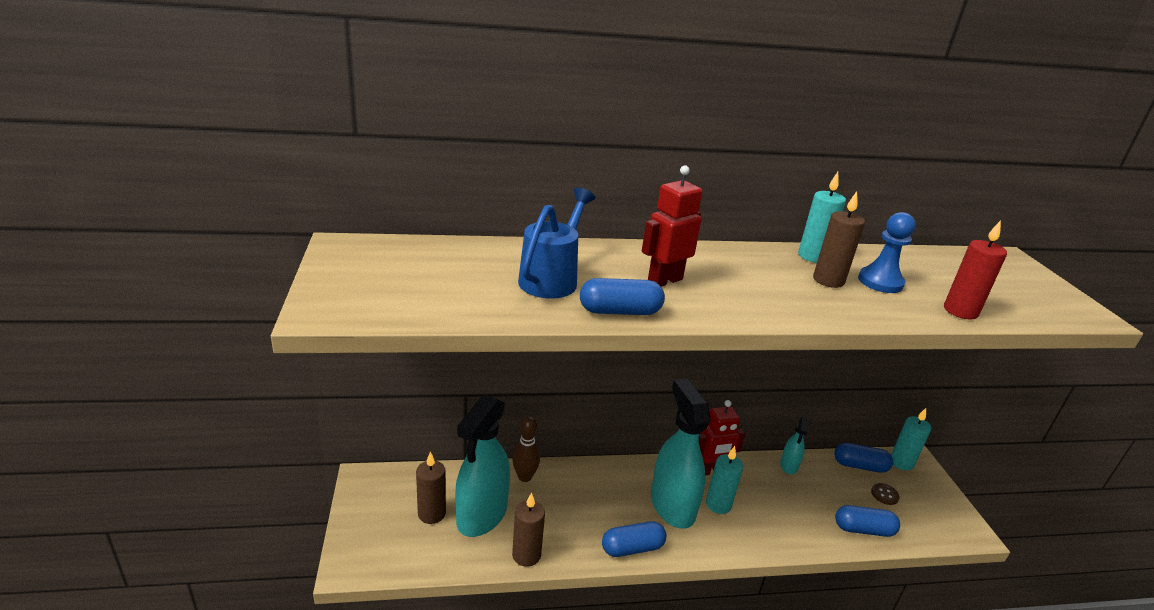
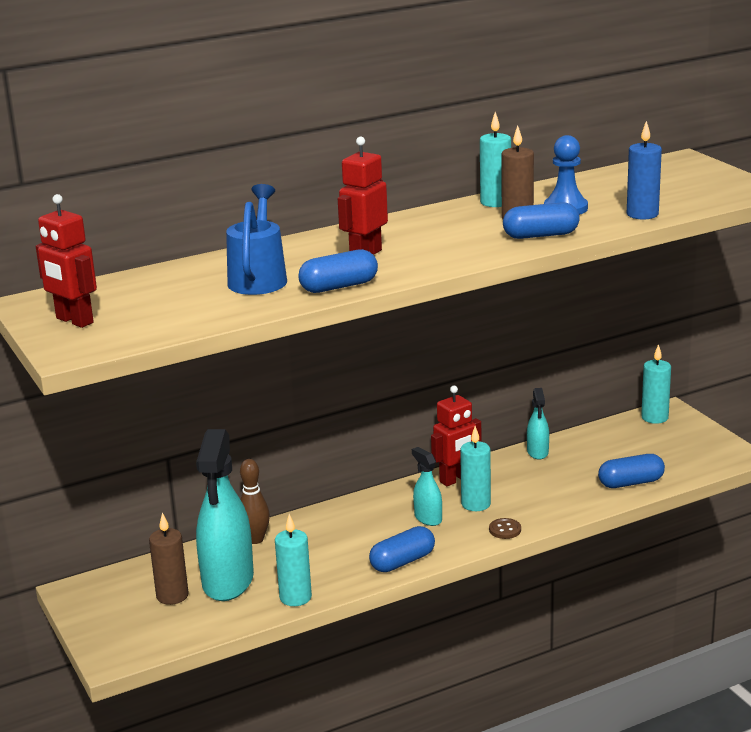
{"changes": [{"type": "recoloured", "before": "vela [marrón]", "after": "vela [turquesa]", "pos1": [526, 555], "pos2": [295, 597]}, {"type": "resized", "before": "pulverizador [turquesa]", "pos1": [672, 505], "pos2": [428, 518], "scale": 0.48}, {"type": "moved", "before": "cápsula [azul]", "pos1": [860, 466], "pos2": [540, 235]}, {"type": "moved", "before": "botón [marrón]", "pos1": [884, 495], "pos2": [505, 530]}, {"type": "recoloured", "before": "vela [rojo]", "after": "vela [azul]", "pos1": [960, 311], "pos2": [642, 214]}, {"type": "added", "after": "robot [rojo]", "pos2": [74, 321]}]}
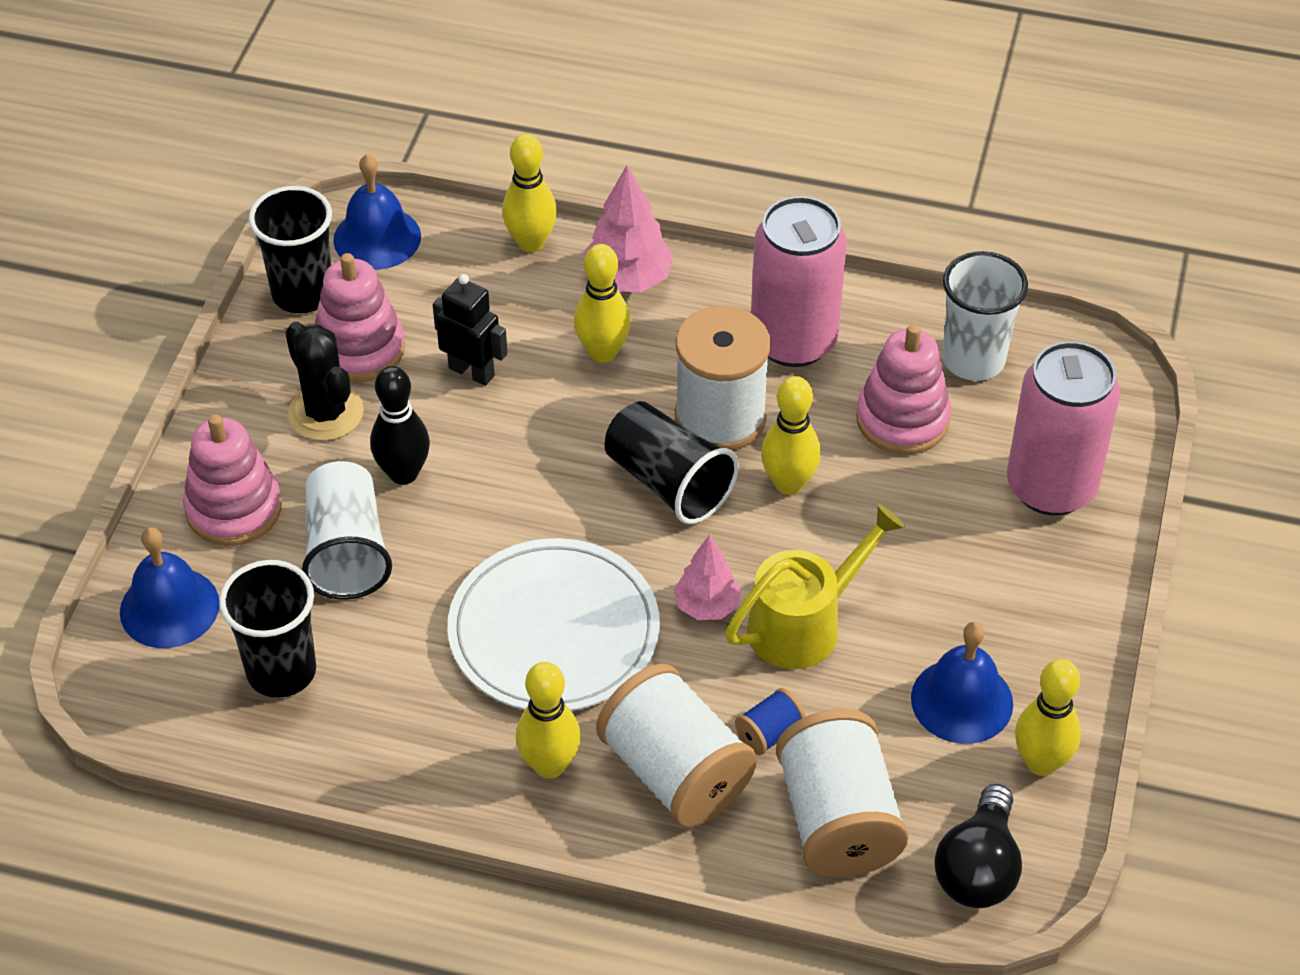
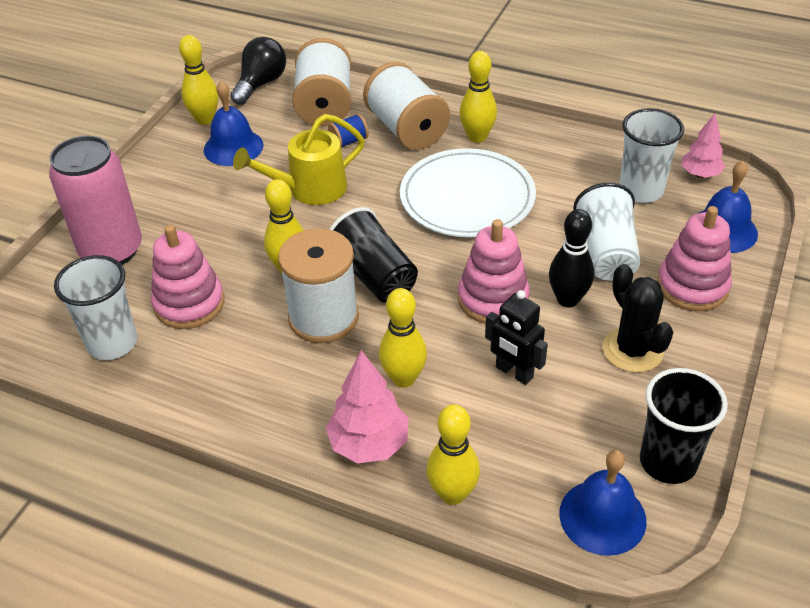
{"changes": [{"type": "recoloured", "before": "vaso [negro]", "after": "vaso [blanco]", "pos1": [281, 671], "pos2": [641, 191]}, {"type": "moved", "before": "juguete apilable [rosa]", "pos1": [359, 349], "pos2": [493, 299]}, {"type": "moved", "before": "árbol [rosa]", "pos1": [707, 606], "pos2": [700, 174]}, {"type": "removed", "before": "lata [rosa]", "pos1": [793, 341]}]}
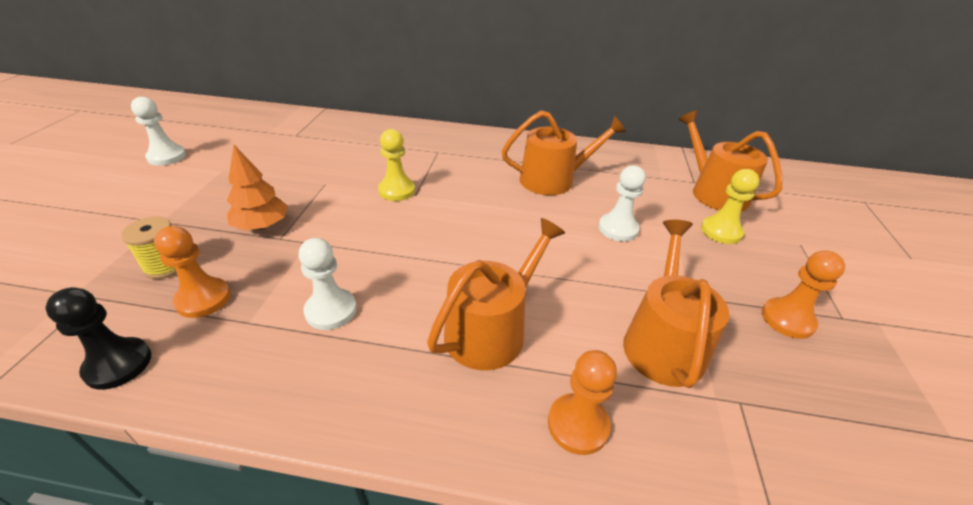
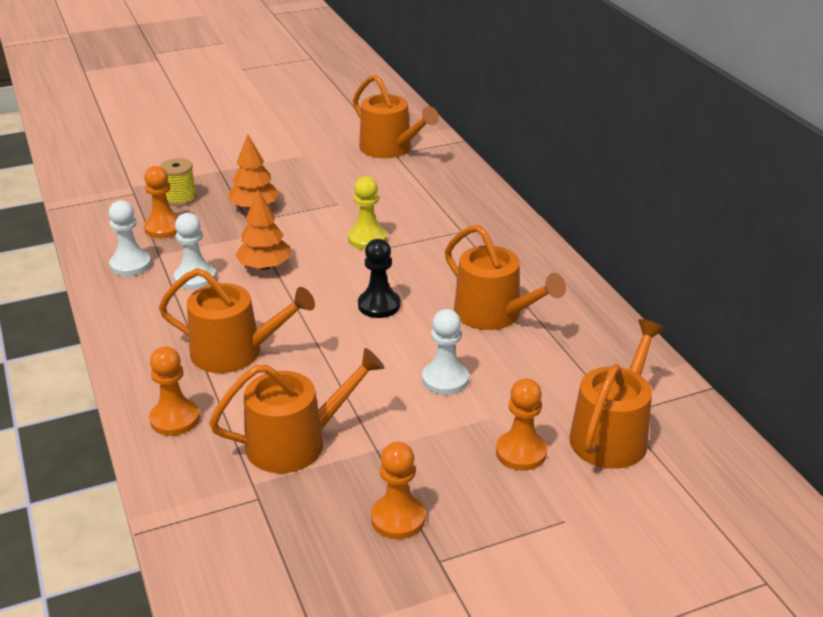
{"changes": [{"type": "moved", "before": "peón [negro]", "pos1": [118, 364], "pos2": [379, 305]}, {"type": "moved", "before": "peón [blanco]", "pos1": [167, 157], "pos2": [130, 265]}, {"type": "recoloured", "before": "peón [amarillo]", "after": "peón [naranja]", "pos1": [721, 231], "pos2": [521, 452]}, {"type": "added", "after": "árbol [naranja]", "pos2": [264, 266]}, {"type": "added", "after": "regadera [naranja]", "pos2": [390, 149]}]}
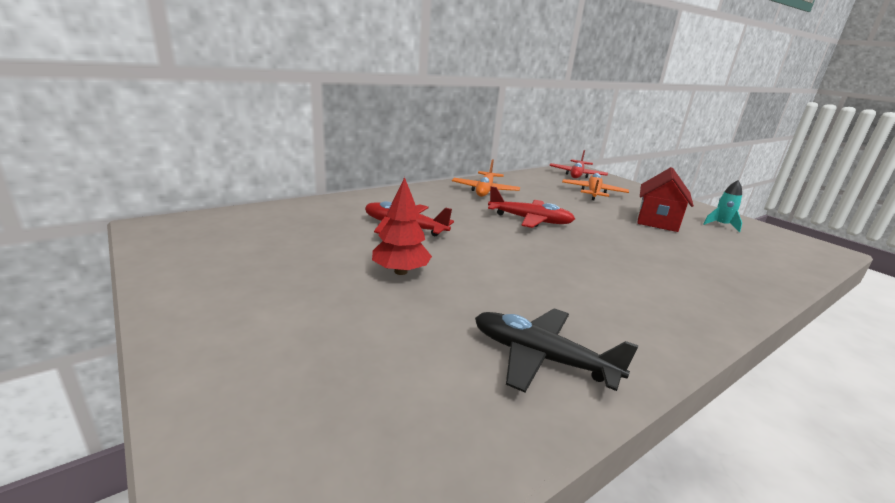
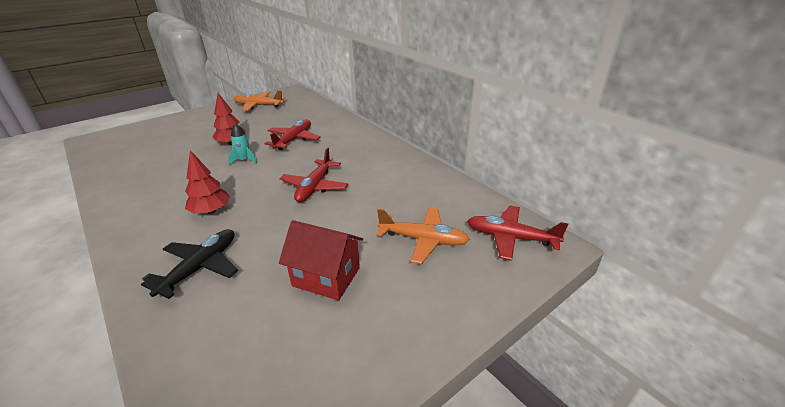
{"changes": [{"type": "moved", "before": "avión [naranja]", "pos1": [485, 190], "pos2": [258, 106]}, {"type": "moved", "before": "avión [negro]", "pos1": [541, 358], "pos2": [200, 267]}, {"type": "moved", "before": "cohete [turquesa]", "pos1": [721, 225], "pos2": [244, 160]}, {"type": "added", "after": "árbol [rojo]", "pos2": [211, 211]}]}
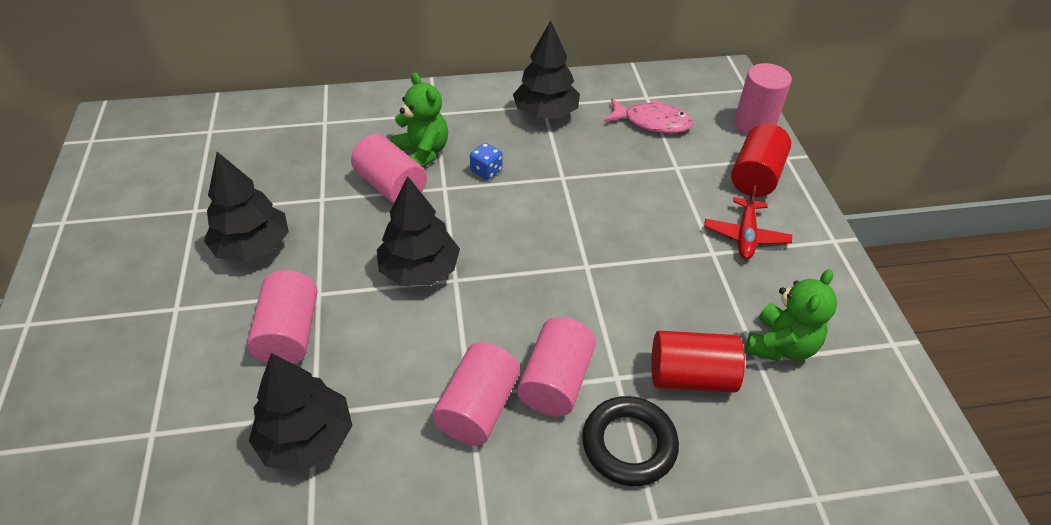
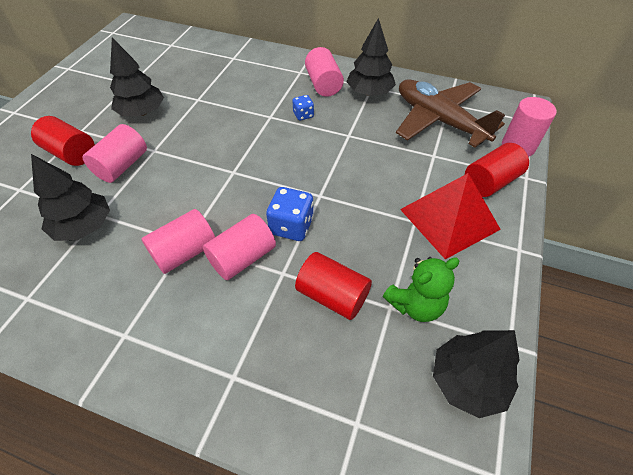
{"changes": [{"type": "moved", "before": "cilindro [rosa]", "pos1": [391, 186], "pos2": [323, 84]}, {"type": "moved", "before": "árbol [negro]", "pos1": [420, 270], "pos2": [467, 381]}, {"type": "removed", "before": "osito [verde]", "pos1": [422, 153]}, {"type": "removed", "before": "anillo [negro]", "pos1": [629, 444]}, {"type": "replaced", "before": "pez [rosa]", "after": "avión [marrón]", "pos1": [652, 122], "pos2": [439, 121]}, {"type": "replaced", "before": "avión [rojo]", "after": "pirámide [rojo]", "pos1": [745, 235], "pos2": [449, 219]}, {"type": "added", "after": "cilindro [rojo]", "pos2": [71, 153]}, {"type": "added", "after": "dado [azul]", "pos2": [291, 226]}]}
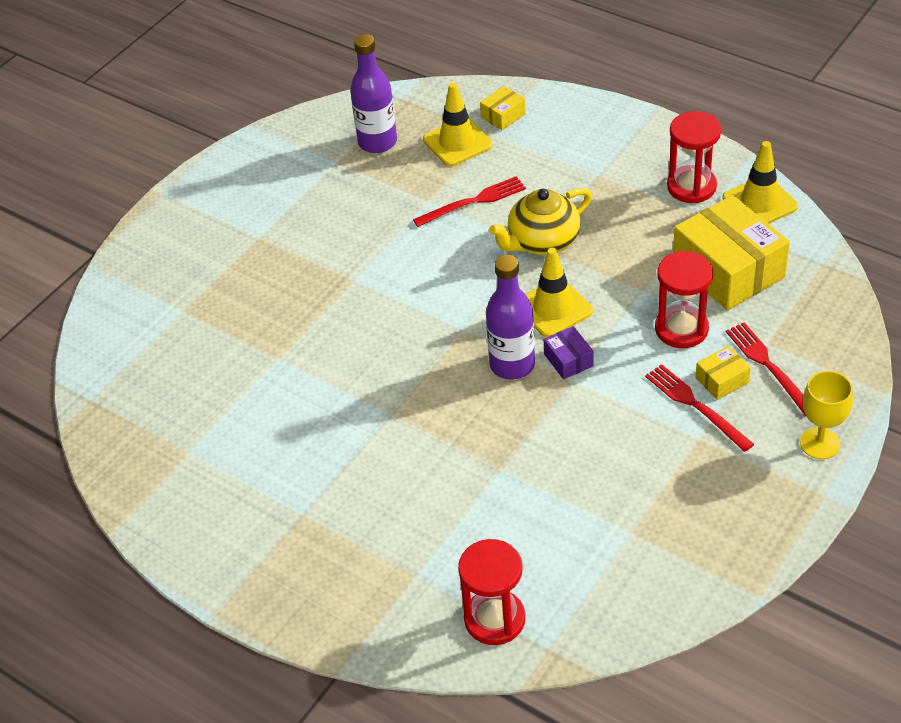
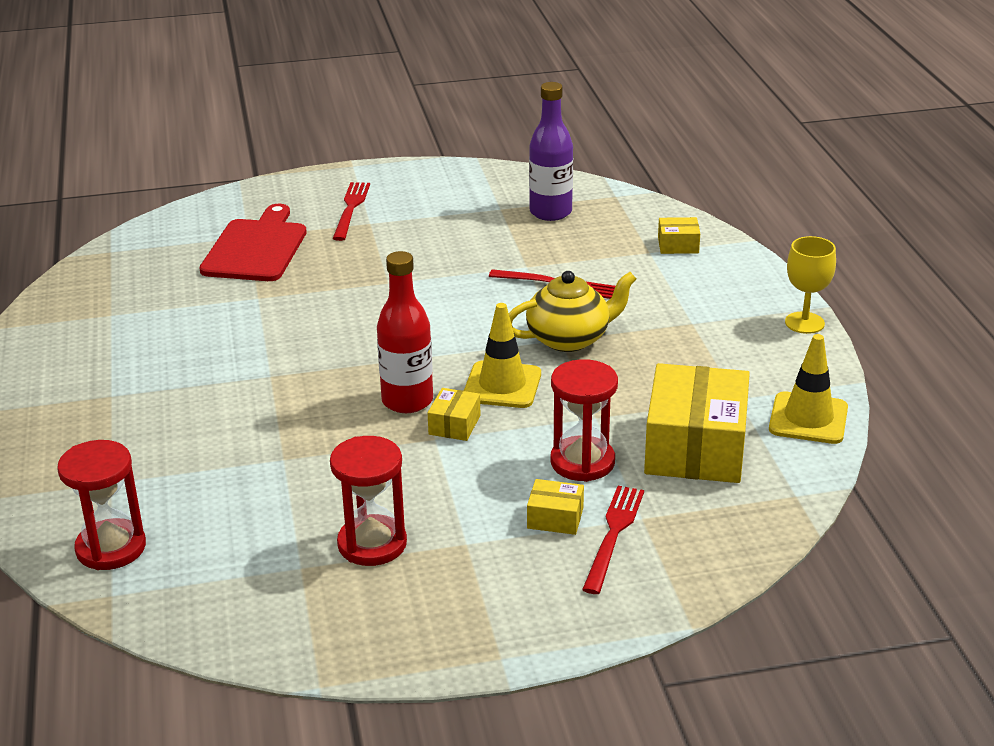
{"changes": [{"type": "removed", "before": "cono de tráfico [amarillo]", "pos1": [457, 142]}, {"type": "recoloured", "before": "botella [morado]", "after": "botella [rojo]", "pos1": [512, 365], "pos2": [407, 401]}, {"type": "turned", "before": "tetera [amarillo]", "pos1": [542, 241], "pos2": [569, 339], "turn": 150}, {"type": "recoloured", "before": "caja [morado]", "after": "caja [amarillo]", "pos1": [568, 360], "pos2": [454, 425]}, {"type": "moved", "before": "tenedor [rojo]", "pos1": [695, 405], "pos2": [351, 209]}, {"type": "moved", "before": "reloj de arena [rojo]", "pos1": [691, 187], "pos2": [372, 544]}, {"type": "moved", "before": "copa [amarillo]", "pos1": [820, 443], "pos2": [804, 323]}, {"type": "added", "after": "tabla de cortar [rojo]", "pos2": [256, 248]}]}
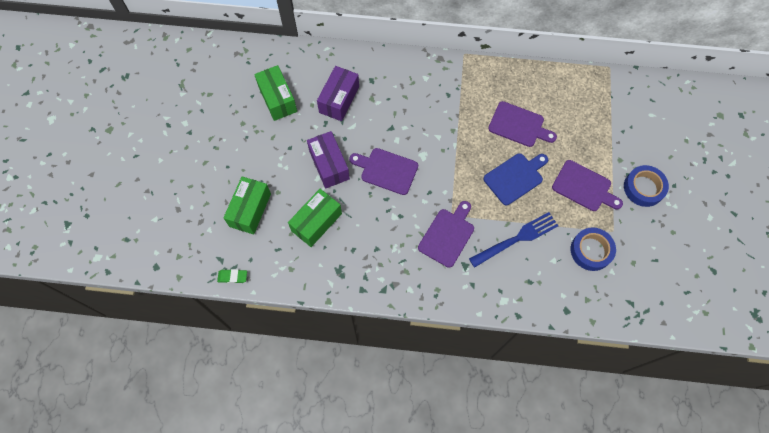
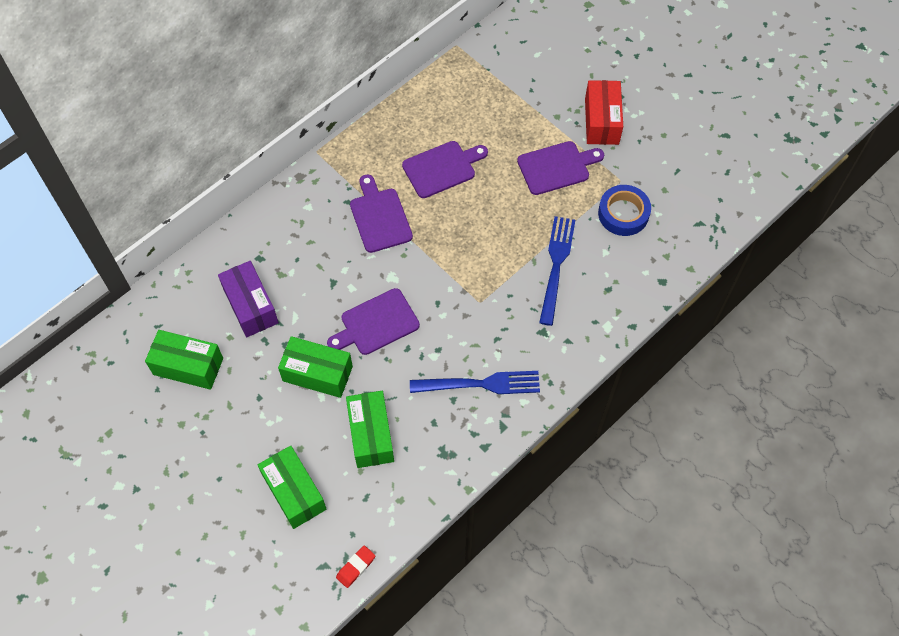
{"changes": [{"type": "recoloured", "before": "goma de borrar [verde]", "after": "goma de borrar [rojo]", "pos1": [232, 277], "pos2": [356, 567]}, {"type": "recoloured", "before": "caja [morado]", "after": "caja [verde]", "pos1": [329, 165], "pos2": [317, 374]}, {"type": "moved", "before": "tabla de cortar [morado]", "pos1": [447, 235], "pos2": [380, 217]}, {"type": "removed", "before": "tabla de cortar [azul]", "pos1": [515, 177]}, {"type": "replaced", "before": "cinta adhesiva [azul]", "after": "caja [rojo]", "pos1": [643, 188], "pos2": [601, 121]}, {"type": "added", "after": "tenedor [azul]", "pos2": [480, 384]}]}
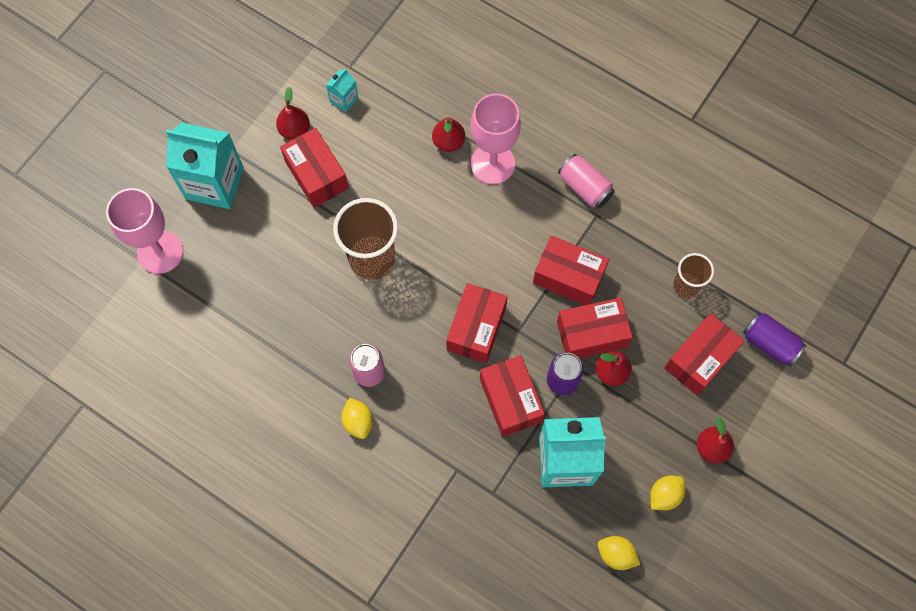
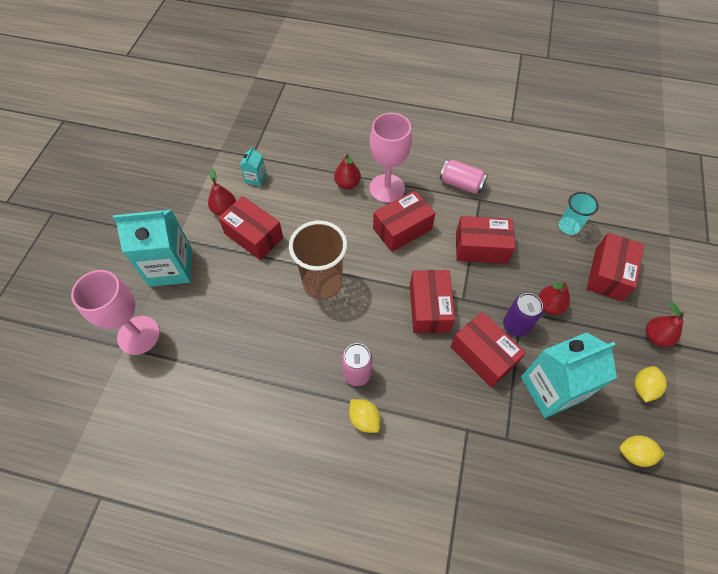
{"changes": [{"type": "moved", "before": "caja [rojo]", "pos1": [591, 334], "pos2": [402, 229]}, {"type": "recoloured", "before": "vaso [marrón]", "after": "vaso [turquesa]", "pos1": [686, 286], "pos2": [569, 226]}, {"type": "removed", "before": "lata [morado]", "pos1": [769, 343]}]}
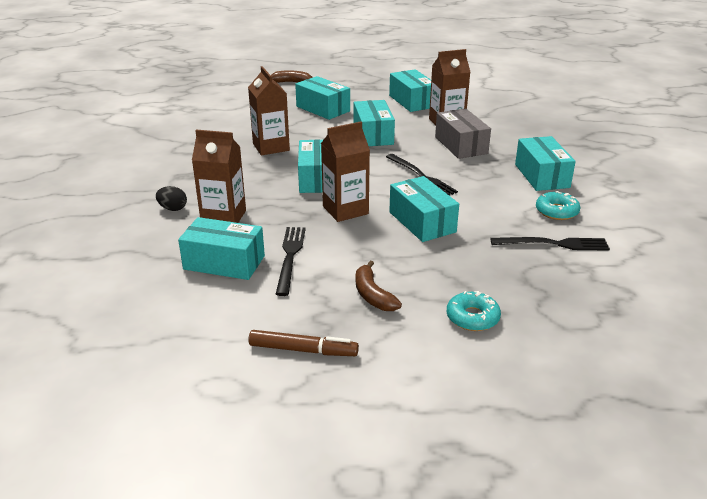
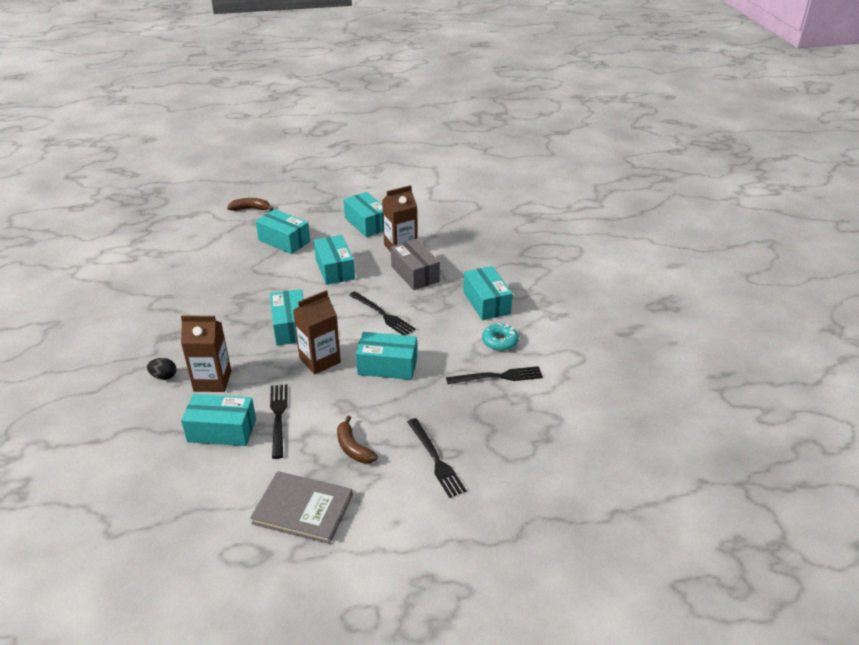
{"changes": [{"type": "removed", "before": "cartón de leche [marrón]", "pos1": [271, 147]}, {"type": "replaced", "before": "rotulador [marrón]", "after": "libro [gris]", "pos1": [303, 350], "pos2": [303, 509]}, {"type": "turned", "before": "caja [turquesa]", "pos1": [422, 222], "pos2": [387, 366], "turn": -45}, {"type": "replaced", "before": "rosquilla [turquesa]", "after": "tenedor [negro]", "pos1": [472, 317], "pos2": [435, 459]}]}
